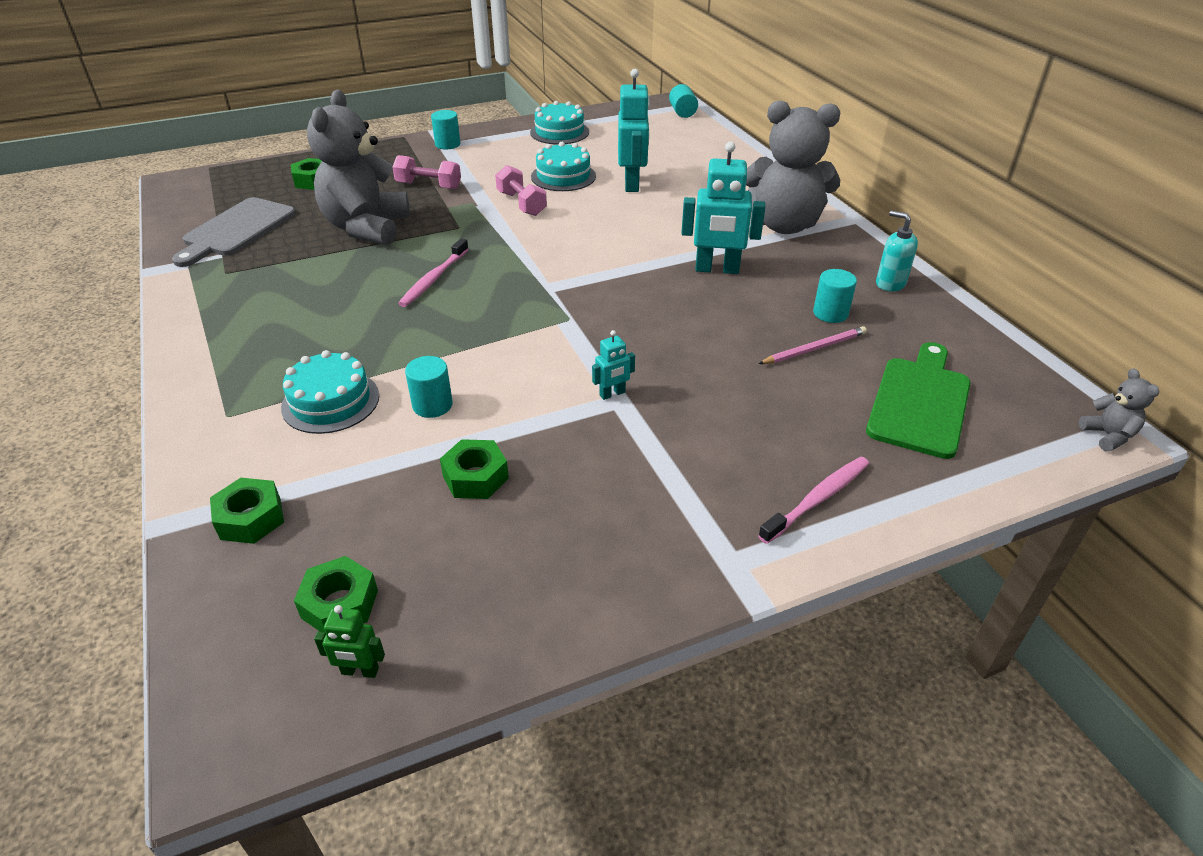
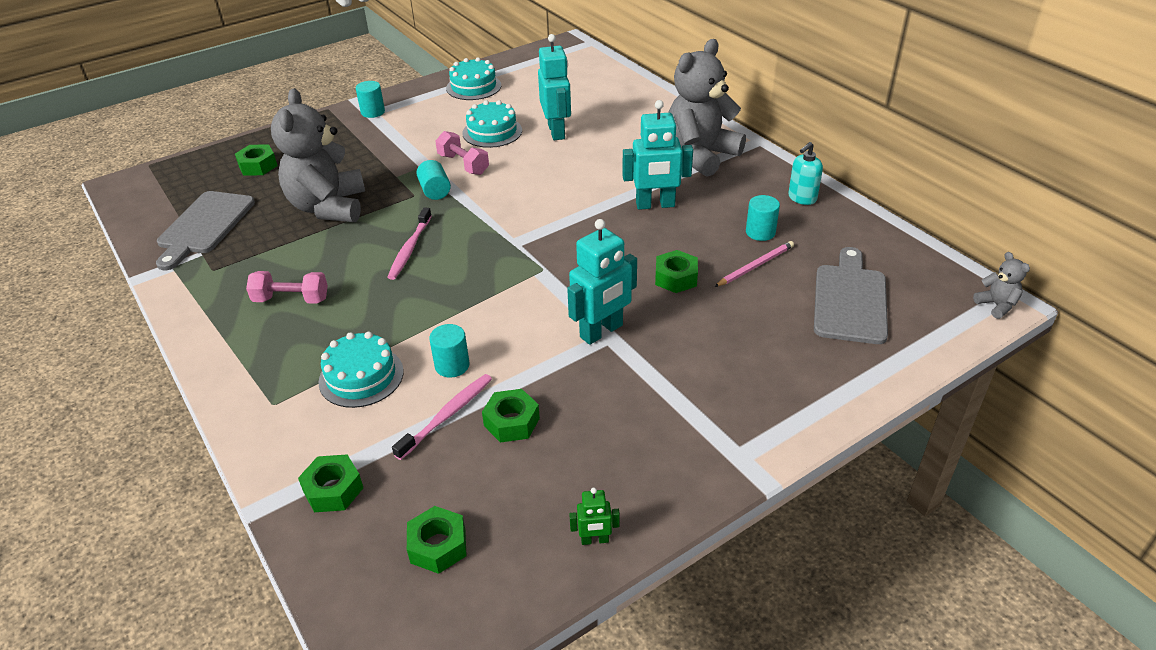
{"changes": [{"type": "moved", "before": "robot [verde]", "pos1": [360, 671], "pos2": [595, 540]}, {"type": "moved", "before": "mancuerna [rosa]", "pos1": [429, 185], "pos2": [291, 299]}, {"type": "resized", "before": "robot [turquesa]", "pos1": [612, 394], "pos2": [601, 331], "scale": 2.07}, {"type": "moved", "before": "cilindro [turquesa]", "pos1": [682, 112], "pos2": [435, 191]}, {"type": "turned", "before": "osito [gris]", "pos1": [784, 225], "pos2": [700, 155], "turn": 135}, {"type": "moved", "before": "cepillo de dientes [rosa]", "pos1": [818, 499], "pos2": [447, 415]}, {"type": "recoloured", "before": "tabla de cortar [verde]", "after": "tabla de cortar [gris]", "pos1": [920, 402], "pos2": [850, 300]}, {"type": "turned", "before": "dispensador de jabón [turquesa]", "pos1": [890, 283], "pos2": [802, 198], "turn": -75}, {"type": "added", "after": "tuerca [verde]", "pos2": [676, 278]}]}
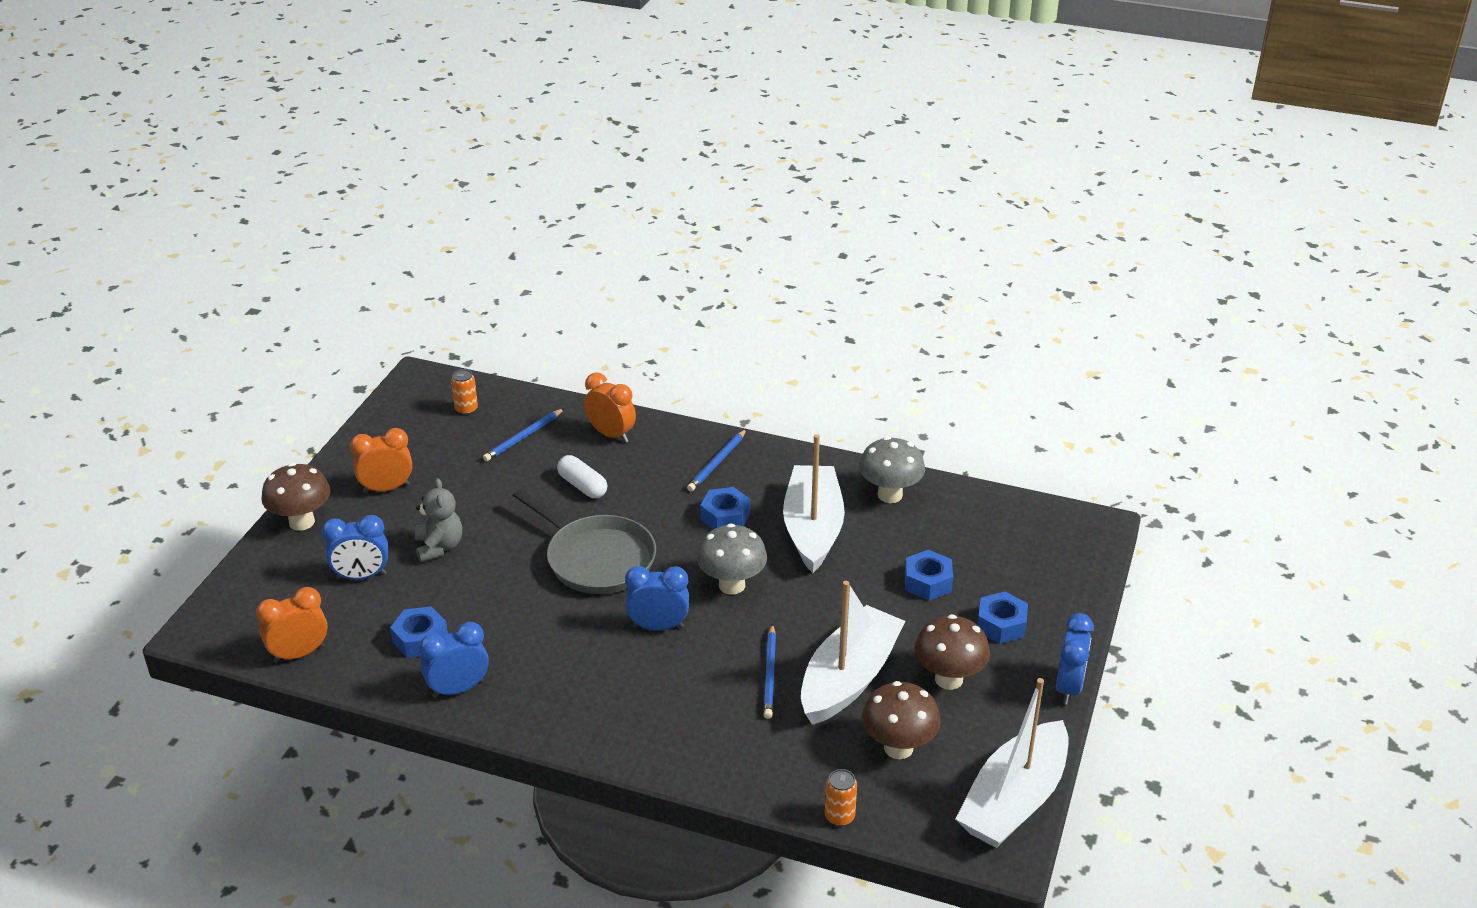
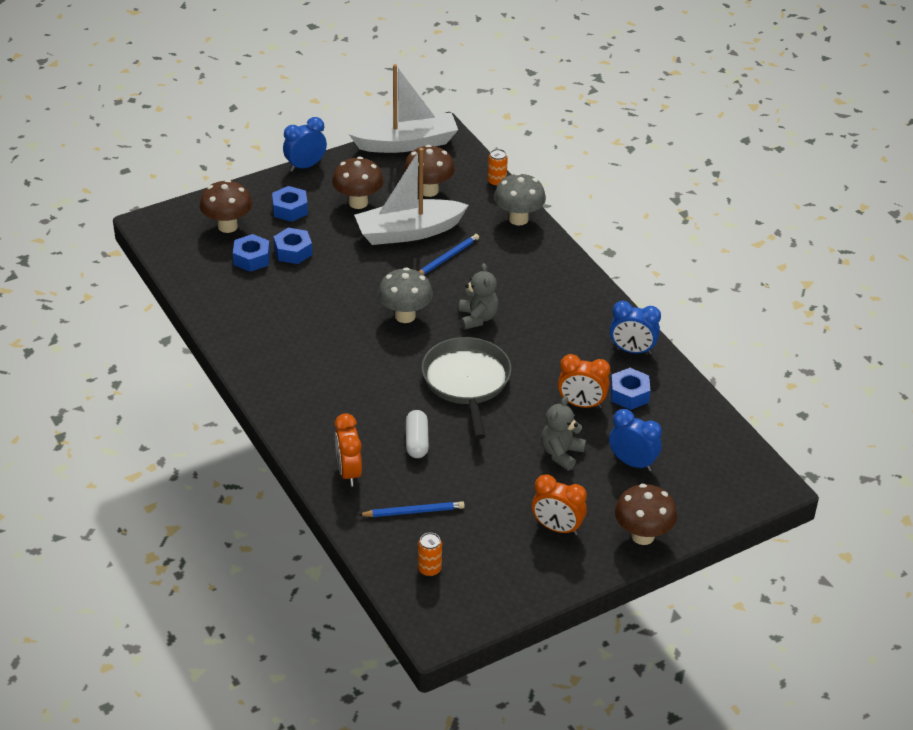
{"changes": [{"type": "moved", "before": "despertador [naranja]", "pos1": [299, 653], "pos2": [581, 404]}, {"type": "replaced", "before": "despertador [azul]", "after": "osito [gris]", "pos1": [658, 626], "pos2": [477, 318]}, {"type": "removed", "before": "lápiz [azul]", "pos1": [717, 463]}, {"type": "moved", "before": "tuerca [azul]", "pos1": [725, 517], "pos2": [252, 258]}, {"type": "removed", "before": "barco [blanco]", "pos1": [813, 529]}, {"type": "moved", "before": "seta [gris]", "pos1": [890, 495], "pos2": [518, 219]}, {"type": "added", "after": "seta [marrón]", "pos2": [227, 226]}]}
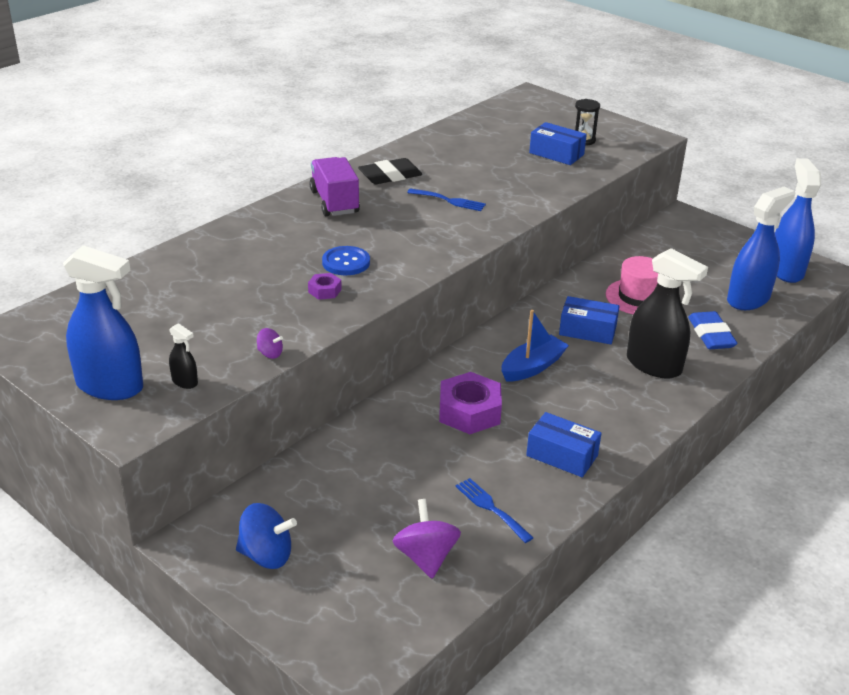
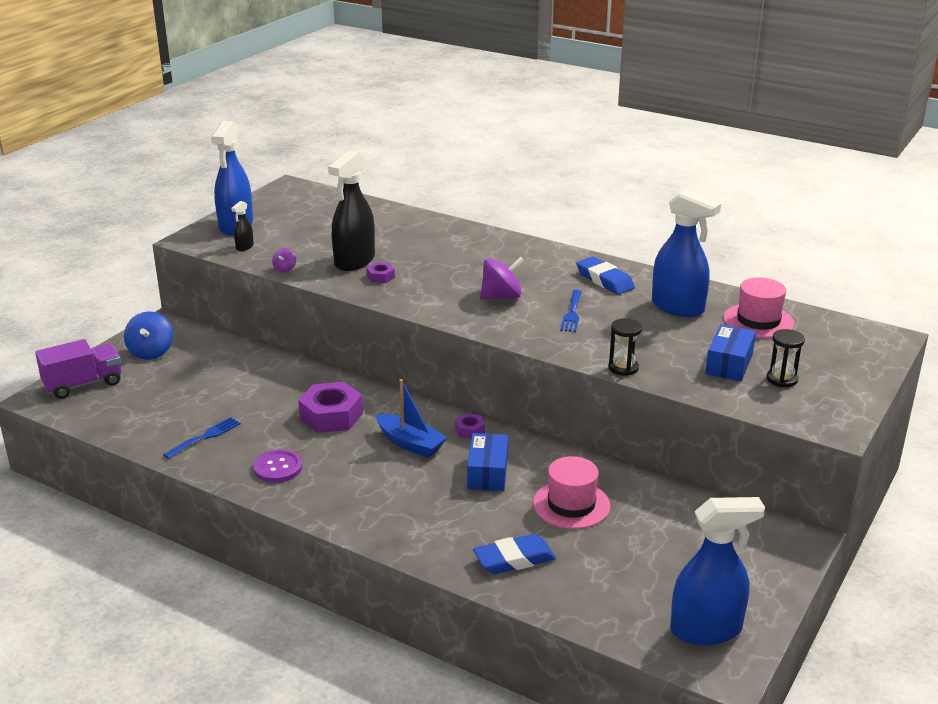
{"changes": [{"type": "moved", "before": "camión [morado]", "pos1": [334, 202], "pos2": [83, 384]}, {"type": "removed", "before": "botón [azul]", "pos1": [346, 262]}, {"type": "recoloured", "before": "goma de borrar [negro]", "after": "goma de borrar [azul]", "pos1": [390, 176], "pos2": [605, 280]}, {"type": "moved", "before": "peonza [morado]", "pos1": [426, 557], "pos2": [501, 296]}, {"type": "replaced", "before": "caja [azul]", "after": "botón [morado]", "pos1": [562, 455], "pos2": [278, 468]}, {"type": "moved", "before": "pulverizador [negro]", "pos1": [654, 365], "pos2": [354, 261]}, {"type": "moved", "before": "pulverizador [azul]", "pos1": [748, 299], "pos2": [678, 307]}, {"type": "added", "after": "tuerca [morado]", "pos2": [470, 430]}, {"type": "added", "after": "reloj de arena [negro]", "pos2": [623, 368]}, {"type": "added", "after": "sombrero [rosa]", "pos2": [758, 321]}]}
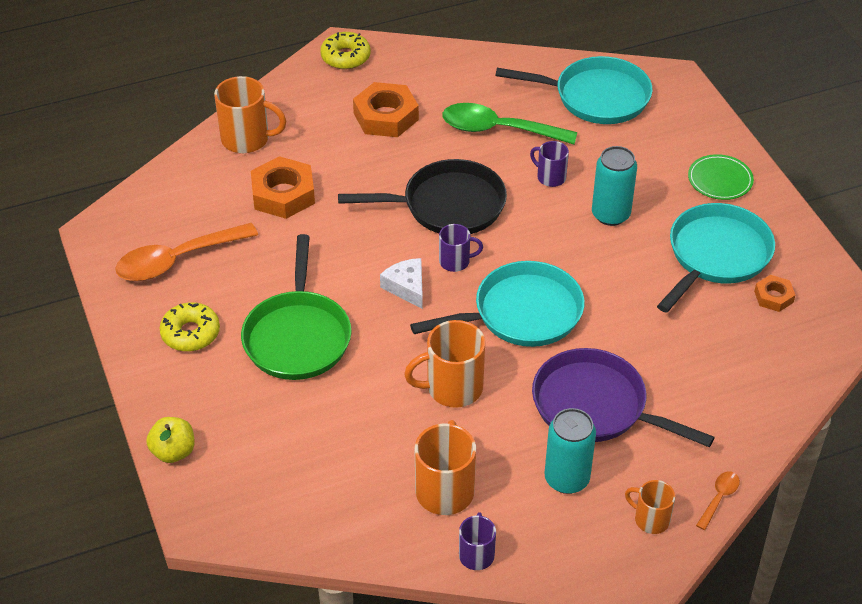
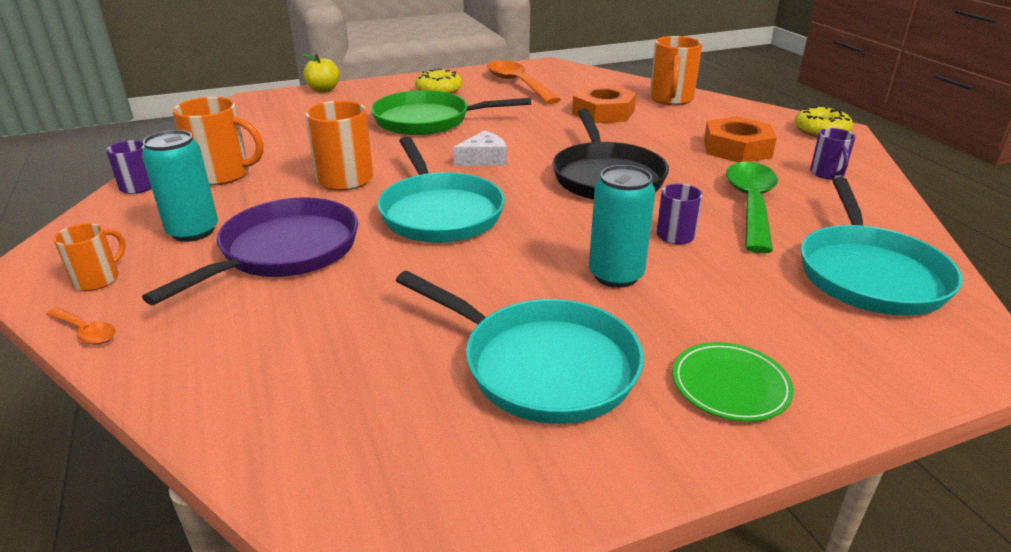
{"changes": [{"type": "moved", "before": "taza [morado]", "pos1": [455, 261], "pos2": [827, 174]}, {"type": "removed", "before": "tuerca [naranja]", "pos1": [773, 297]}]}
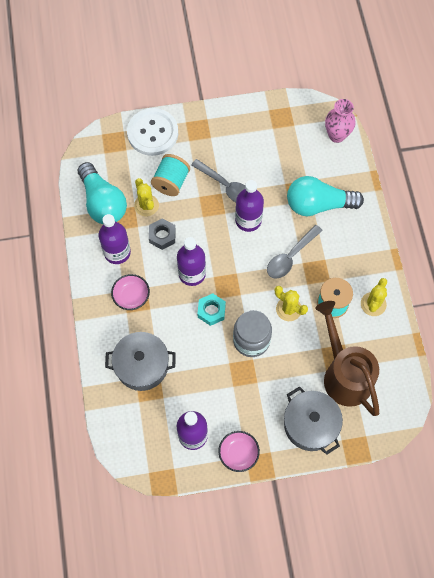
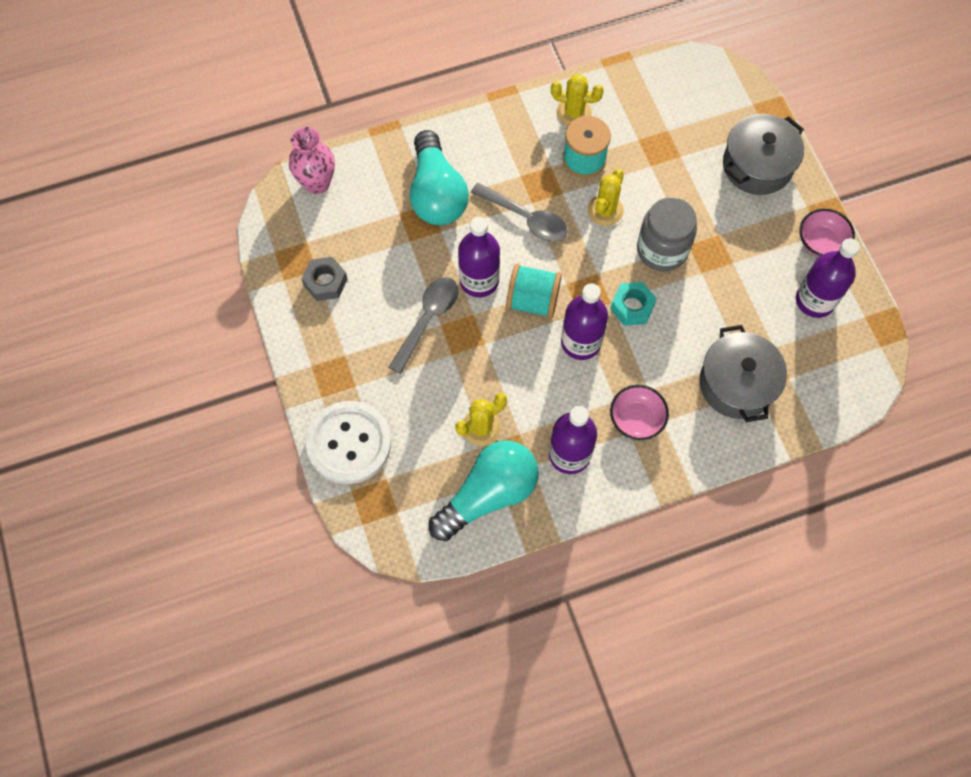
{"changes": [{"type": "moved", "before": "tuerca [gris]", "pos1": [162, 236], "pos2": [325, 282]}, {"type": "moved", "before": "carrete [turquesa]", "pos1": [171, 182], "pos2": [533, 301]}, {"type": "removed", "before": "regadera [marrón]", "pos1": [344, 374]}]}
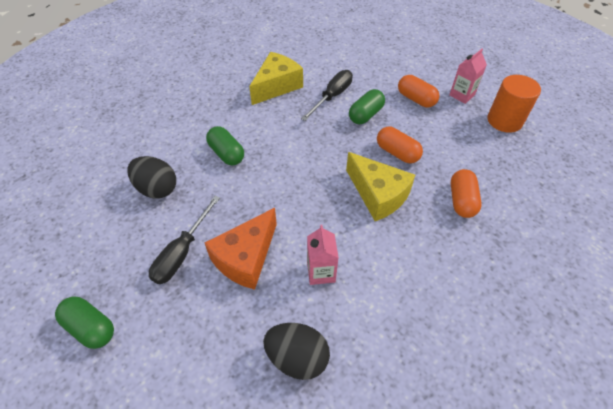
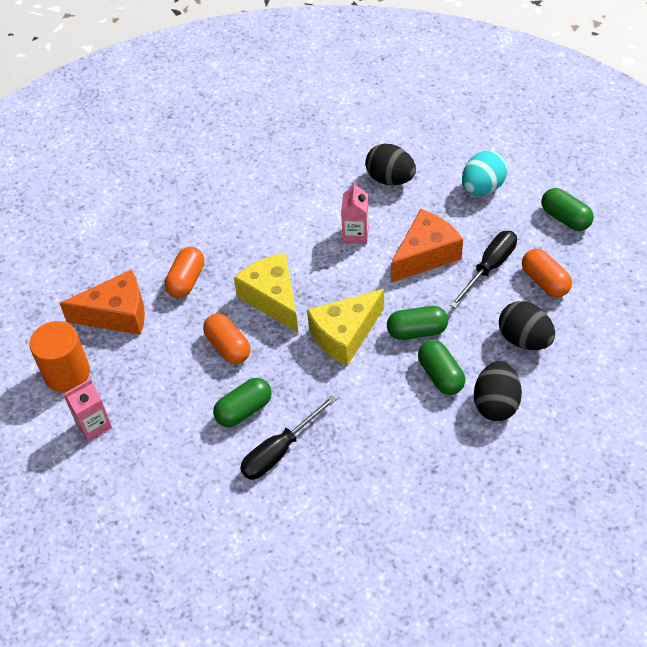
{"changes": [{"type": "moved", "before": "queso [amarillo]", "pos1": [276, 86], "pos2": [345, 335]}, {"type": "moved", "before": "cápsula [naranja]", "pos1": [416, 99], "pos2": [545, 281]}, {"type": "added", "after": "queso [naranja]", "pos2": [117, 314]}, {"type": "added", "after": "cápsula [verde]", "pos2": [417, 331]}, {"type": "added", "after": "huevo [turquesa]", "pos2": [482, 188]}, {"type": "added", "after": "huevo [negro]", "pos2": [495, 404]}]}
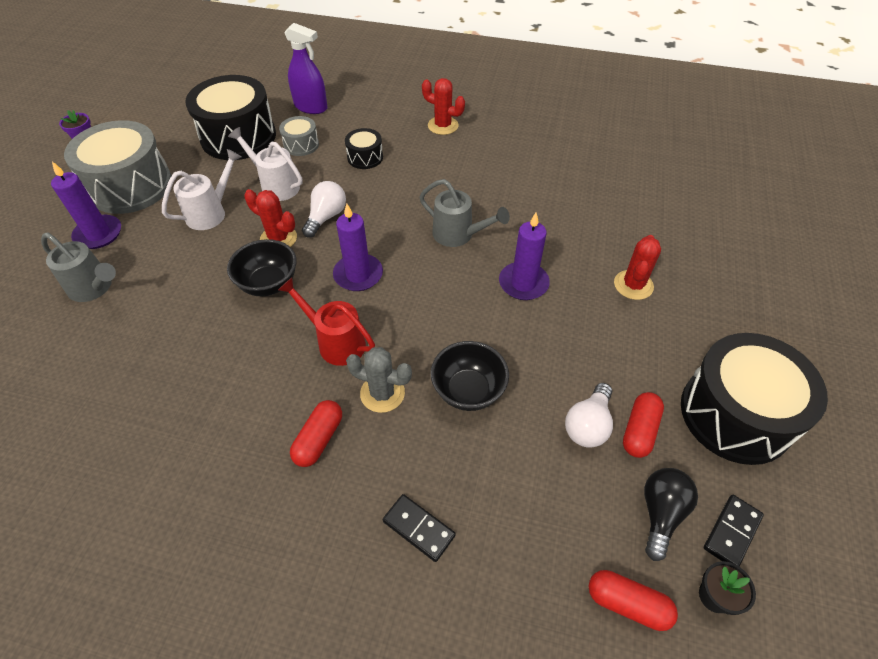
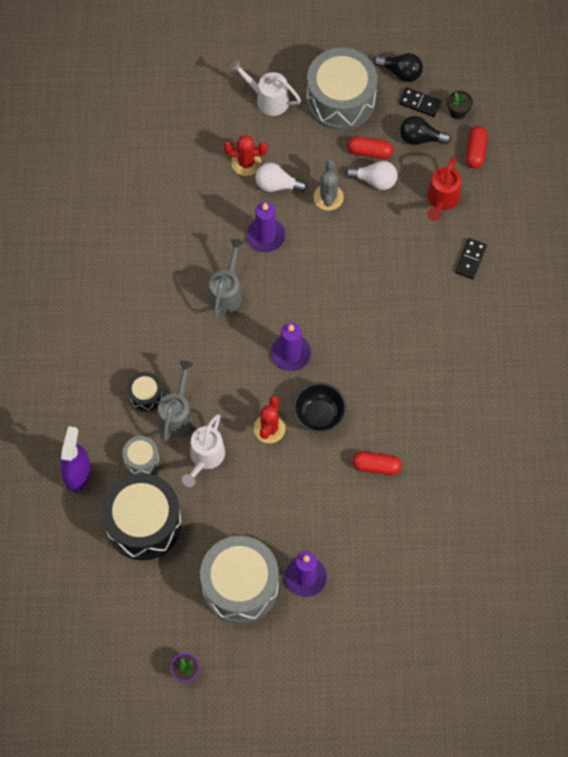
{"changes": [{"type": "moved", "before": "regadera [gris]", "pos1": [94, 288], "pos2": [177, 414]}, {"type": "moved", "before": "regadera [blanco]", "pos1": [211, 212], "pos2": [268, 99]}, {"type": "moved", "before": "regadera [rojo]", "pos1": [336, 342], "pos2": [441, 200]}, {"type": "moved", "before": "cápsula [rojo]", "pos1": [319, 439], "pos2": [376, 466]}, {"type": "moved", "before": "bombilla [blanco]", "pos1": [326, 217], "pos2": [277, 185]}, {"type": "moved", "before": "cactus [gris]", "pos1": [382, 393], "pos2": [328, 197]}, {"type": "removed", "before": "cactus [rojo]", "pos1": [443, 126]}, {"type": "removed", "before": "cuenco [negro]", "pos1": [468, 391]}, {"type": "recoloured", "before": "tambor [negro]", "after": "tambor [gris]", "pos1": [735, 414], "pos2": [340, 99]}, {"type": "added", "after": "bombilla [negro]", "pos2": [401, 72]}]}
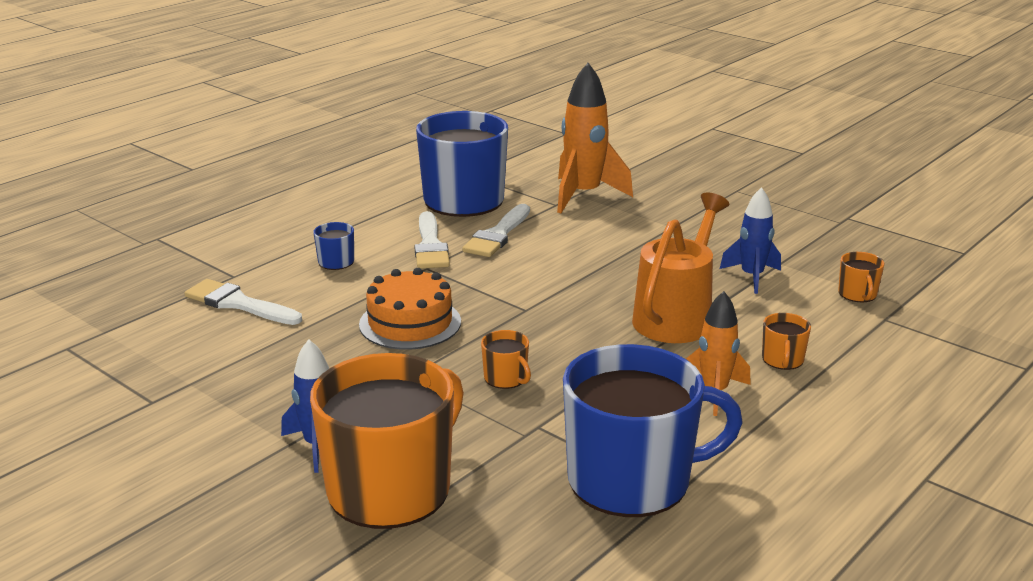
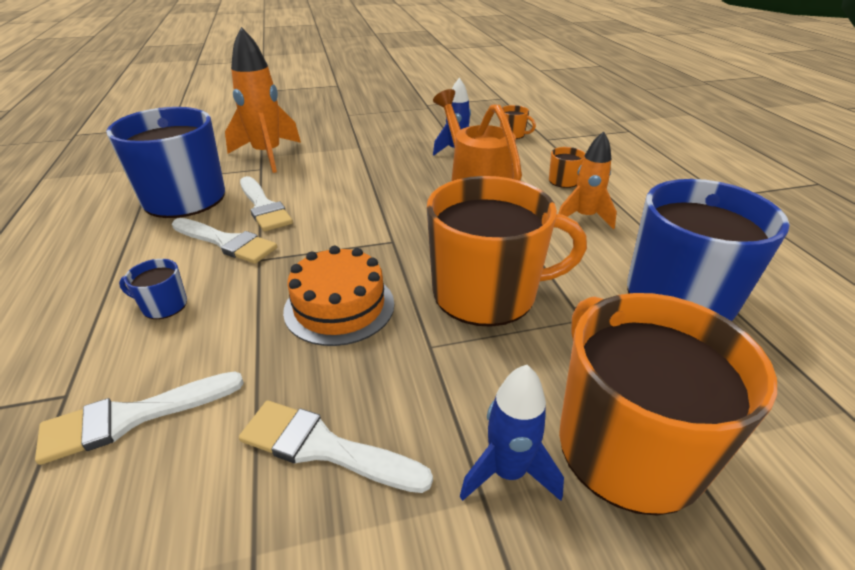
{"changes": [{"type": "resized", "before": "taza [naranja]", "pos1": [506, 378], "pos2": [487, 293], "scale": 2.49}, {"type": "added", "after": "pincel [blanco]", "pos2": [324, 447]}]}
